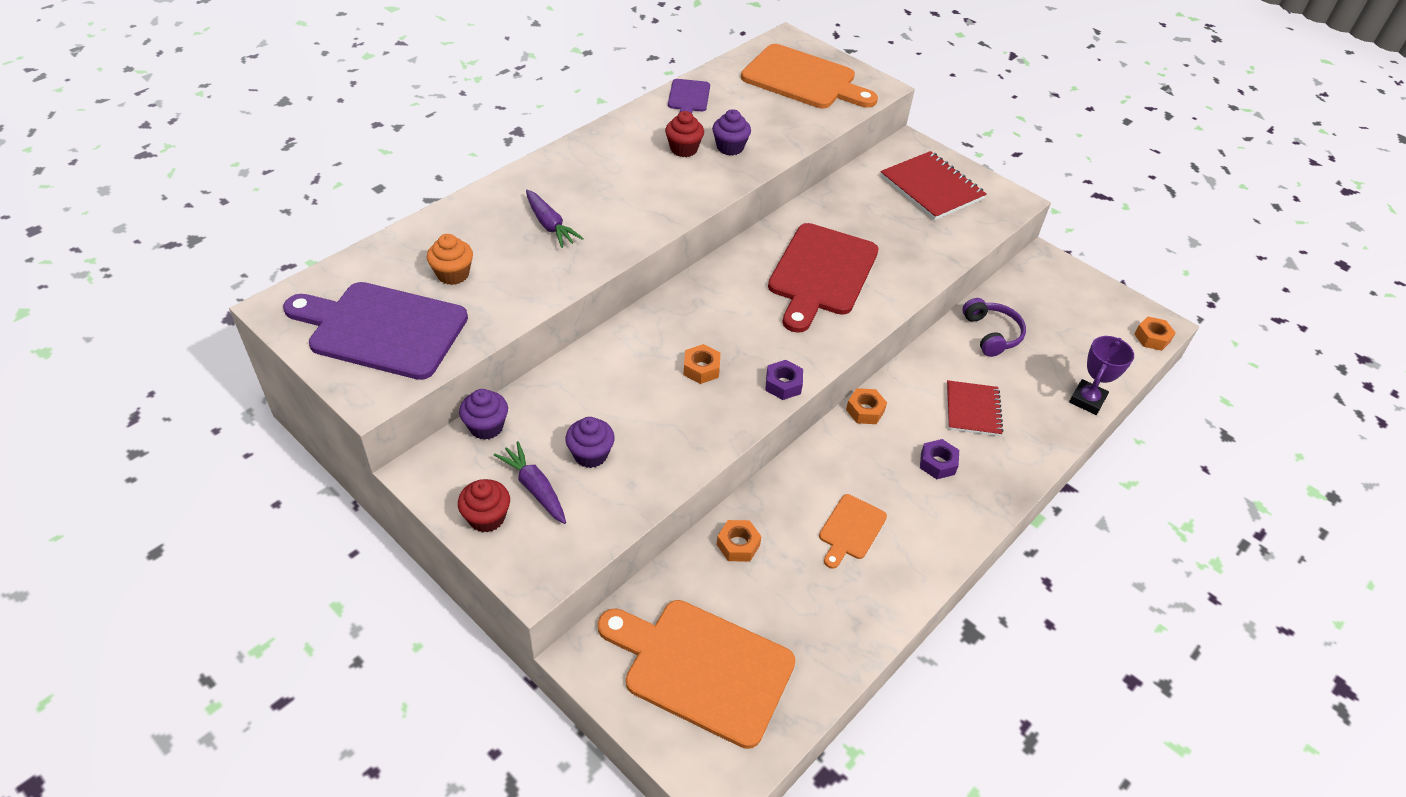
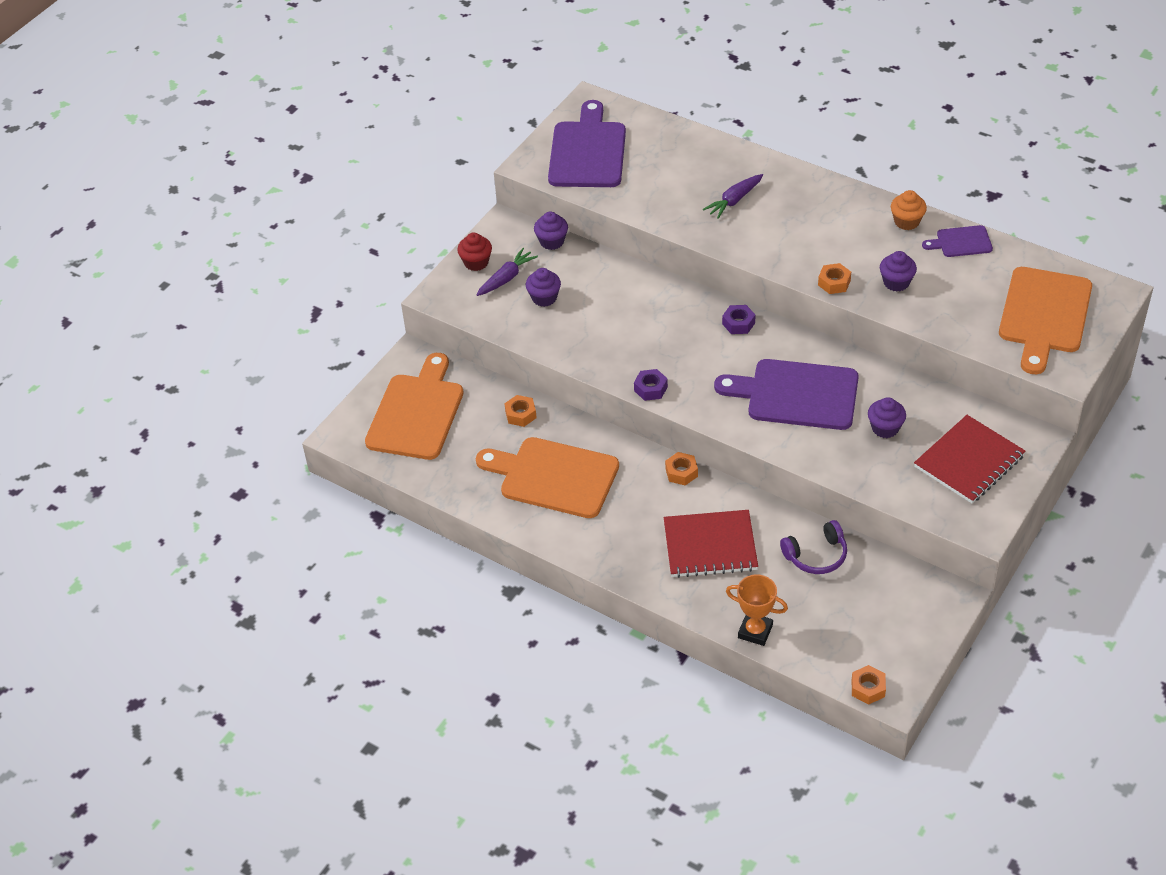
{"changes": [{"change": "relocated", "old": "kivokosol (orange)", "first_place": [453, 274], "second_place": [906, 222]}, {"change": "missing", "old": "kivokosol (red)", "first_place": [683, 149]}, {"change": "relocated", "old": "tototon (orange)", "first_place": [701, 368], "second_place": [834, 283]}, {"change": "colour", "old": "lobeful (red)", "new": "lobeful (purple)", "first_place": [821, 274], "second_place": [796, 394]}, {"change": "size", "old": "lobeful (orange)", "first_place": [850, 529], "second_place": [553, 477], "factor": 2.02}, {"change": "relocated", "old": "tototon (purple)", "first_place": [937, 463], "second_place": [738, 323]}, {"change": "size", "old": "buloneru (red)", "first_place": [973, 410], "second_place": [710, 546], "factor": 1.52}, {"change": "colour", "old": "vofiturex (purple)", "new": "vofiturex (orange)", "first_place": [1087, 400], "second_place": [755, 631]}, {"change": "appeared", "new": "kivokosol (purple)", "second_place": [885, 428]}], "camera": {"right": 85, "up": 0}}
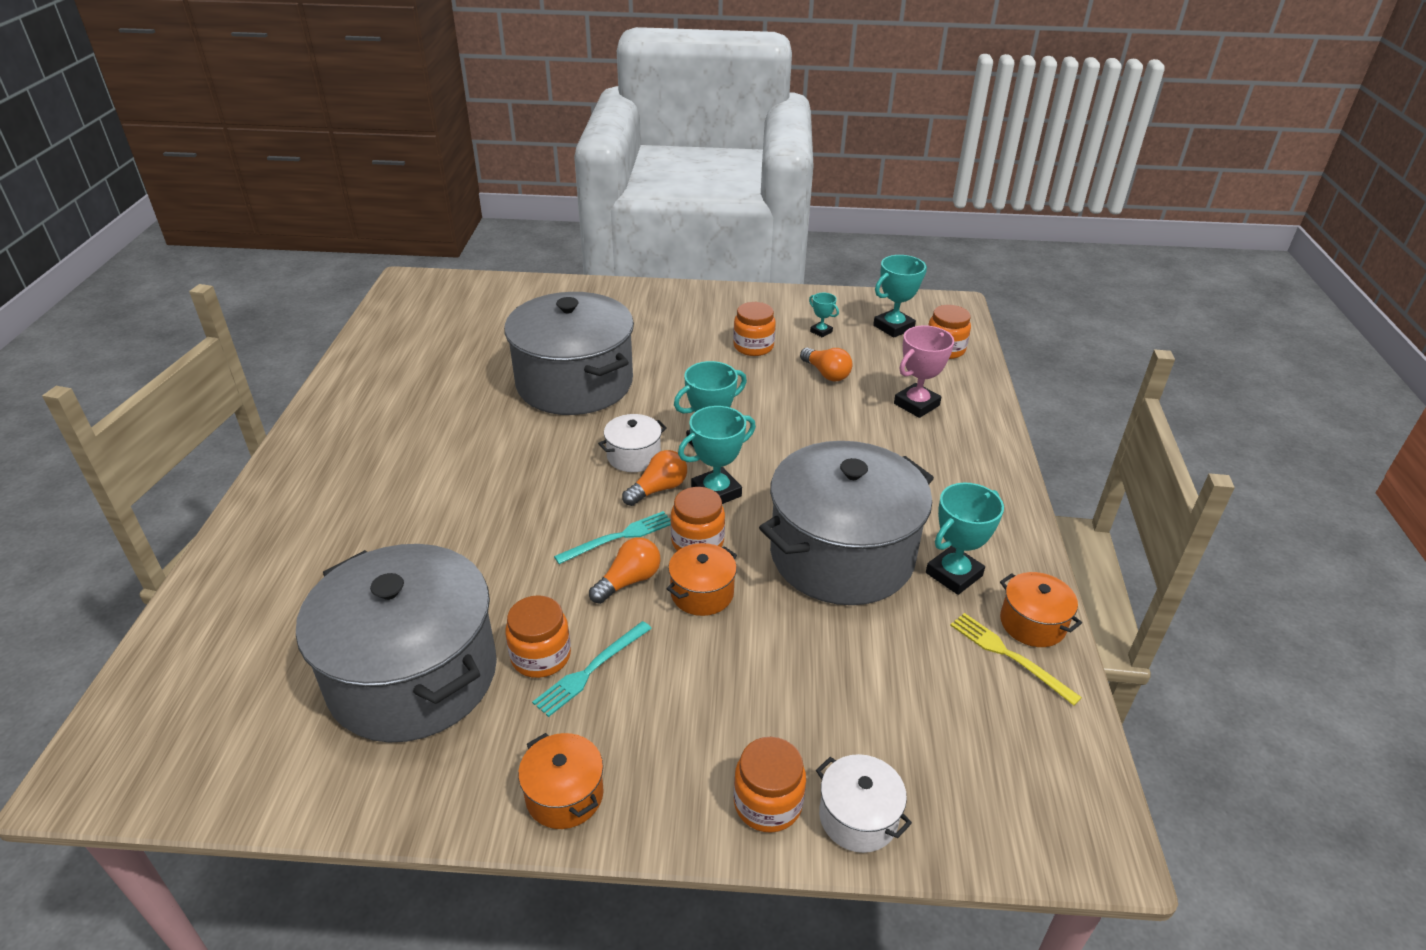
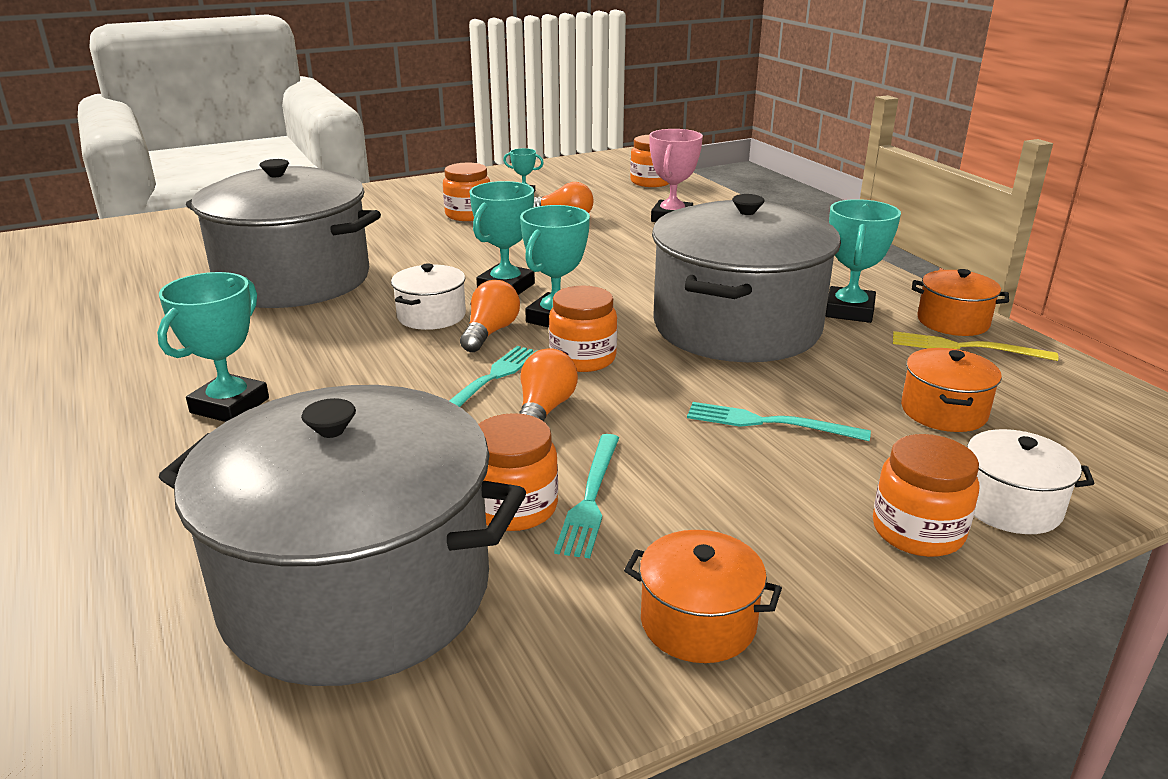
{"changes": [{"change": "relocated", "old": "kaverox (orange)", "first_place": [702, 593], "second_place": [943, 411]}, {"change": "relocated", "old": "vofiturex (turquoise)", "first_place": [893, 327], "second_place": [230, 405]}, {"change": "appeared", "new": "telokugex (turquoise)", "second_place": [769, 423]}], "camera": {"right": -30, "up": -10}}
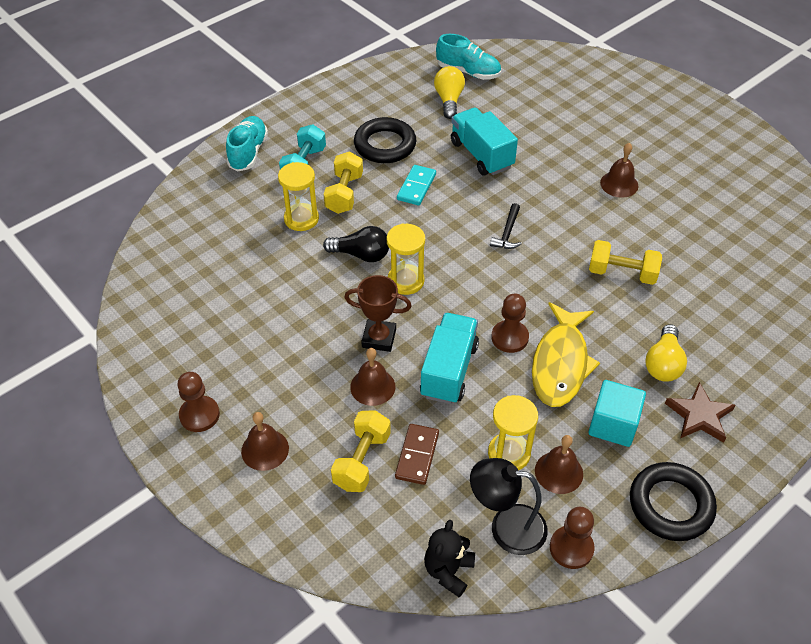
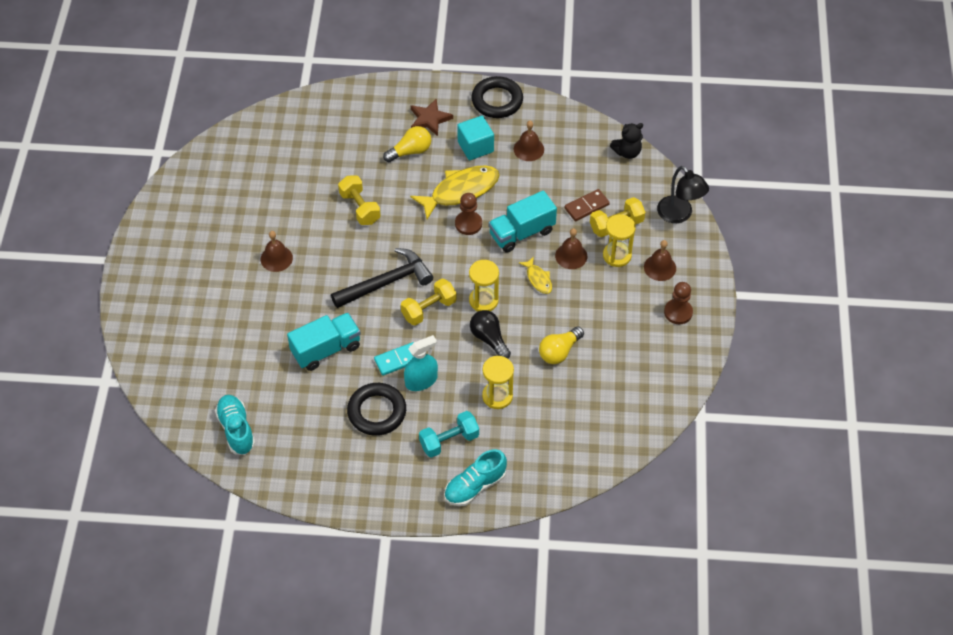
{"changes": [{"change": "relocated", "old": "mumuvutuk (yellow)", "first_place": [344, 194], "second_place": [429, 309]}, {"change": "exchanged", "old": "vofiturex (brown)", "new": "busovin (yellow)", "first_place": [379, 338], "second_place": [538, 279]}, {"change": "relocated", "old": "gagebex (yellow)", "first_place": [449, 100], "second_place": [559, 351]}, {"change": "spun", "old": "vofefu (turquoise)", "first_place": [481, 155], "second_place": [326, 349], "degrees": -135}, {"change": "relocated", "old": "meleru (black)", "first_place": [506, 527], "second_place": [679, 215]}, {"change": "relocated", "old": "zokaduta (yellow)", "first_place": [509, 453], "second_place": [617, 255]}, {"change": "size", "old": "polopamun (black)", "first_place": [507, 233], "second_place": [387, 282], "factor": 2.03}, {"change": "missing", "old": "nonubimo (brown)", "first_place": [571, 548]}, {"change": "appeared", "new": "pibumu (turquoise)", "second_place": [421, 381]}], "camera": {"right": -135, "up": 5}}
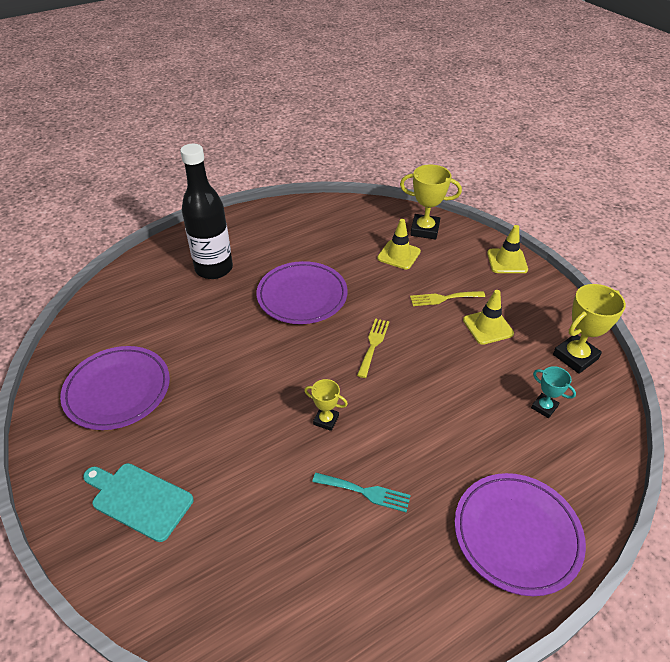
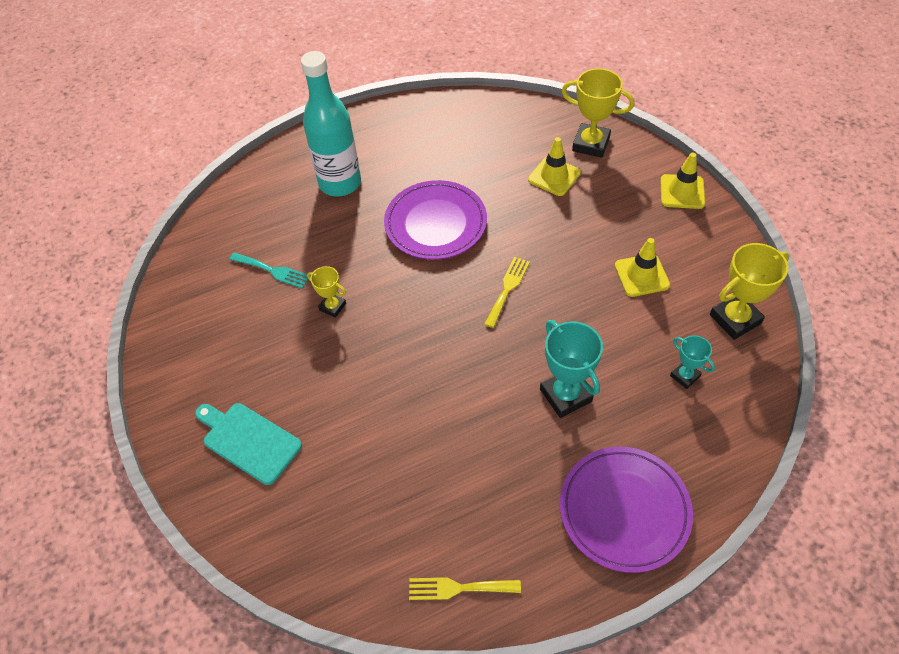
{"changes": [{"change": "missing", "old": "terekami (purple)", "first_place": [118, 390]}, {"change": "colour", "old": "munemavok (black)", "new": "munemavok (turquoise)", "first_place": [214, 269], "second_place": [340, 183]}, {"change": "relocated", "old": "vofiturex (yellow)", "first_place": [326, 420], "second_place": [332, 306]}, {"change": "relocated", "old": "telokugex (turquoise)", "first_place": [365, 492], "second_place": [273, 271]}, {"change": "relocated", "old": "telokugex (yellow)", "first_place": [443, 298], "second_place": [458, 588]}, {"change": "appeared", "new": "vofiturex (turquoise)", "second_place": [565, 395]}], "camera": {"right": 10, "up": 10}}
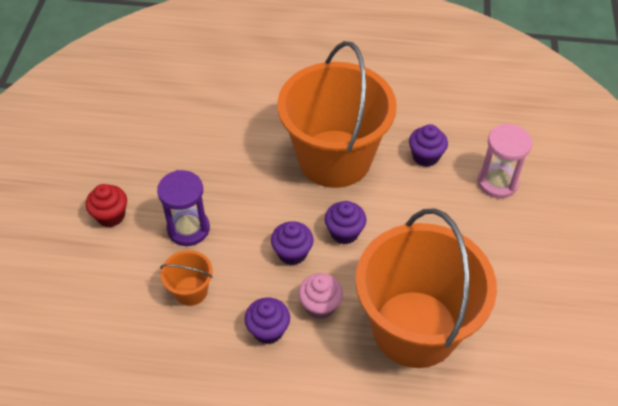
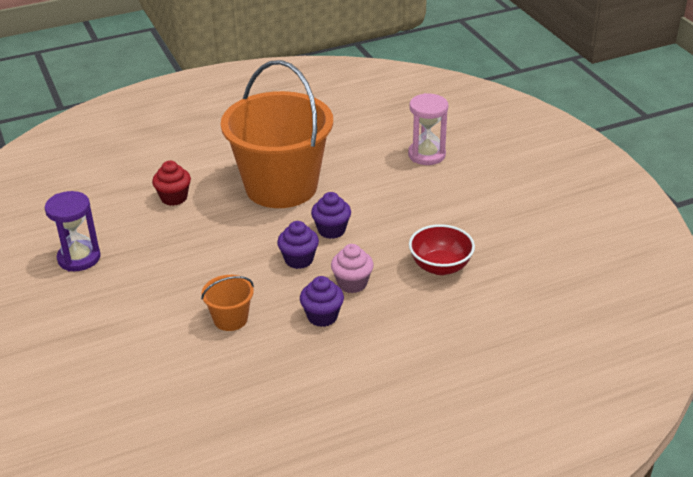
{"changes": [{"change": "relocated", "old": "kivokosol (red)", "first_place": [111, 216], "second_place": [174, 198]}, {"change": "relocated", "old": "zokaduta (purple)", "first_place": [188, 229], "second_place": [79, 258]}, {"change": "exchanged", "old": "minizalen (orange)", "new": "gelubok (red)", "first_place": [415, 328], "second_place": [440, 266]}, {"change": "missing", "old": "kivokosol (purple)", "first_place": [425, 156]}], "camera": {"right": -30, "up": -15}}
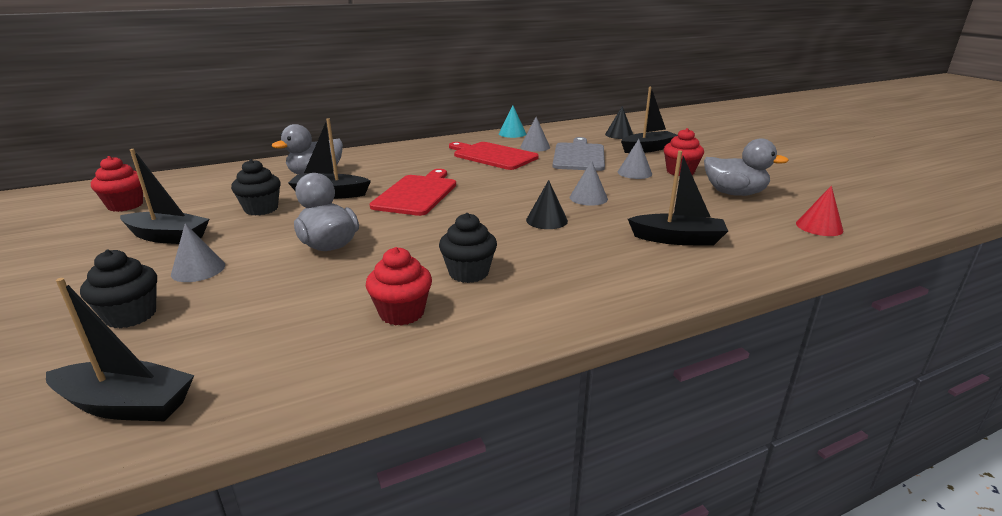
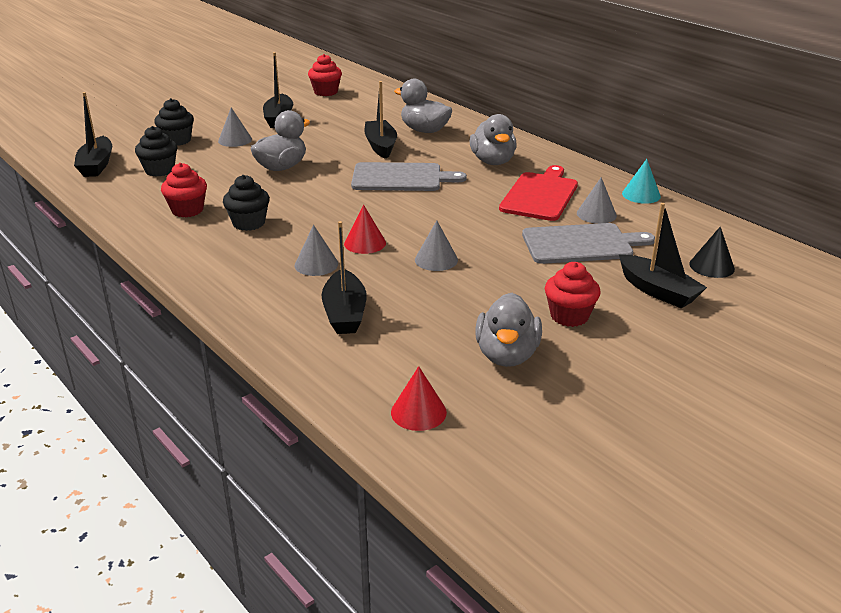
{"changes": [{"change": "relocated", "old": "kivokosol (black)", "first_place": [261, 209], "second_place": [160, 170]}, {"change": "colour", "old": "lobeful (red)", "new": "lobeful (grey)", "first_place": [417, 194], "second_place": [401, 178]}, {"change": "colour", "old": "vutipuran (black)", "new": "vutipuran (red)", "first_place": [546, 220], "second_place": [365, 243]}, {"change": "relocated", "old": "vutipuran (grey)", "first_place": [634, 173], "second_place": [316, 264]}, {"change": "appeared", "new": "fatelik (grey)", "second_place": [493, 161]}], "camera": {"right": 75, "up": 5}}
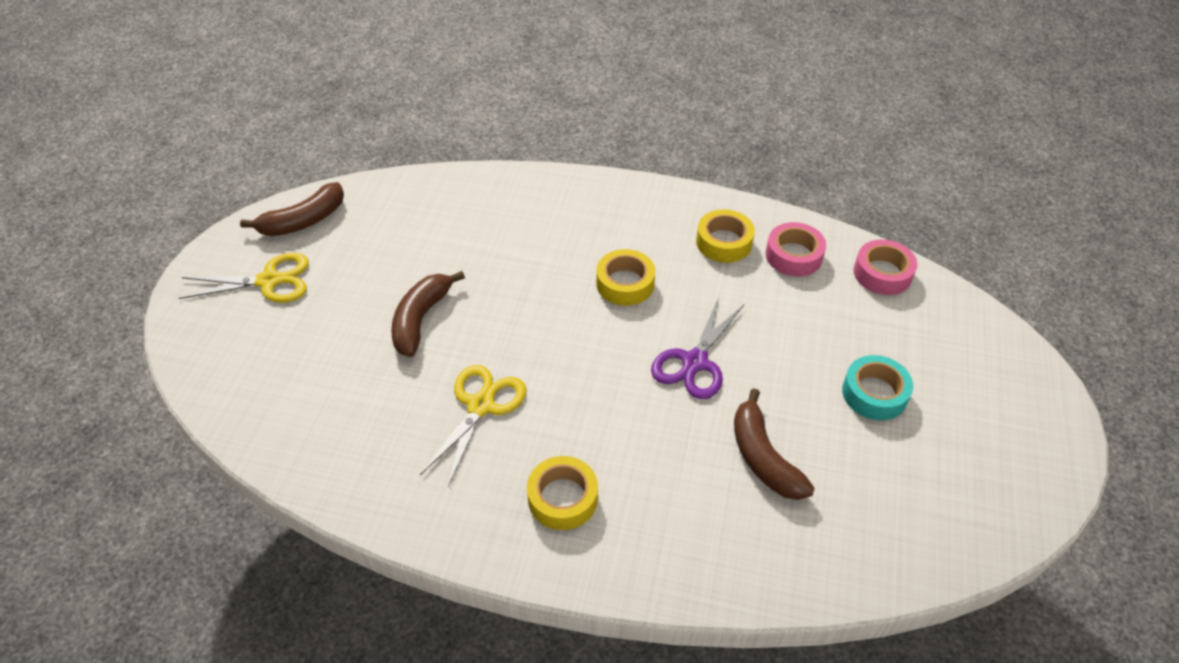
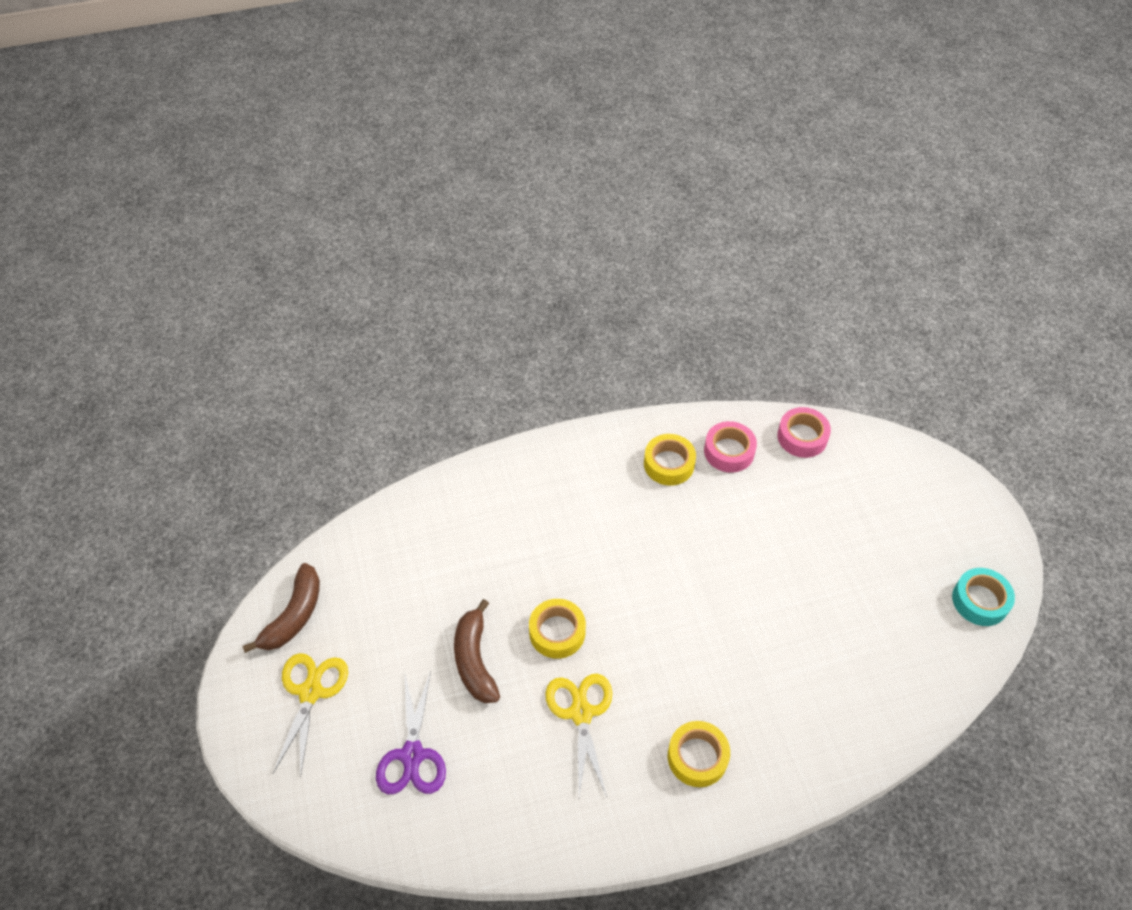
{"changes": [{"change": "spun", "old": "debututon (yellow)", "first_place": [269, 281], "second_place": [310, 692], "degrees": -45}, {"change": "relocated", "old": "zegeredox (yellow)", "first_place": [625, 283], "second_place": [557, 632]}, {"change": "relocated", "old": "debututon (purple)", "first_place": [694, 362], "second_place": [412, 755]}, {"change": "missing", "old": "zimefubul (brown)", "first_place": [763, 457]}, {"change": "relocated", "old": "zegeredox (turquoise)", "first_place": [874, 393], "second_place": [980, 601]}], "camera": {"right": -30, "up": 5}}
